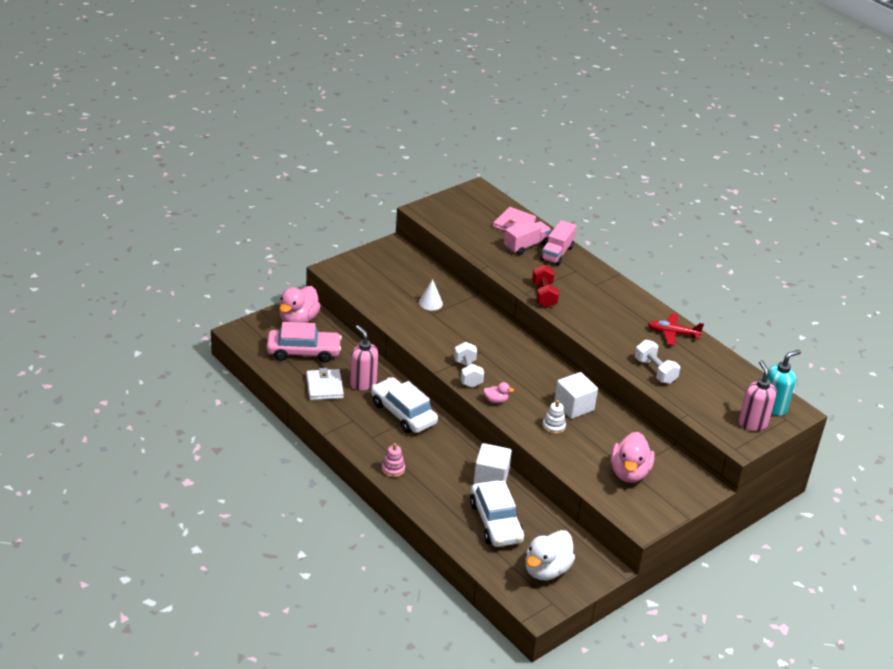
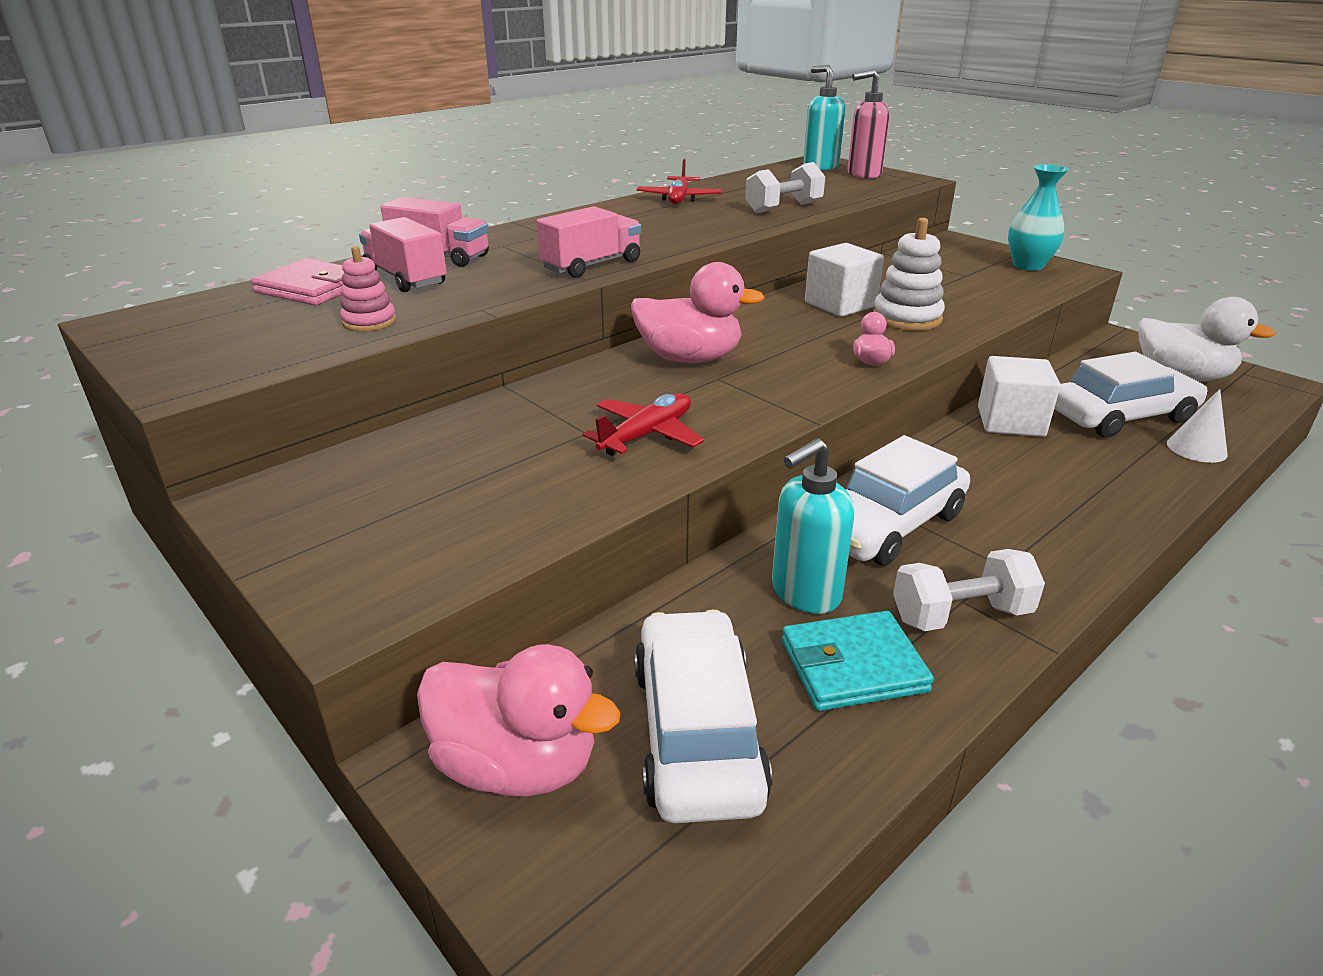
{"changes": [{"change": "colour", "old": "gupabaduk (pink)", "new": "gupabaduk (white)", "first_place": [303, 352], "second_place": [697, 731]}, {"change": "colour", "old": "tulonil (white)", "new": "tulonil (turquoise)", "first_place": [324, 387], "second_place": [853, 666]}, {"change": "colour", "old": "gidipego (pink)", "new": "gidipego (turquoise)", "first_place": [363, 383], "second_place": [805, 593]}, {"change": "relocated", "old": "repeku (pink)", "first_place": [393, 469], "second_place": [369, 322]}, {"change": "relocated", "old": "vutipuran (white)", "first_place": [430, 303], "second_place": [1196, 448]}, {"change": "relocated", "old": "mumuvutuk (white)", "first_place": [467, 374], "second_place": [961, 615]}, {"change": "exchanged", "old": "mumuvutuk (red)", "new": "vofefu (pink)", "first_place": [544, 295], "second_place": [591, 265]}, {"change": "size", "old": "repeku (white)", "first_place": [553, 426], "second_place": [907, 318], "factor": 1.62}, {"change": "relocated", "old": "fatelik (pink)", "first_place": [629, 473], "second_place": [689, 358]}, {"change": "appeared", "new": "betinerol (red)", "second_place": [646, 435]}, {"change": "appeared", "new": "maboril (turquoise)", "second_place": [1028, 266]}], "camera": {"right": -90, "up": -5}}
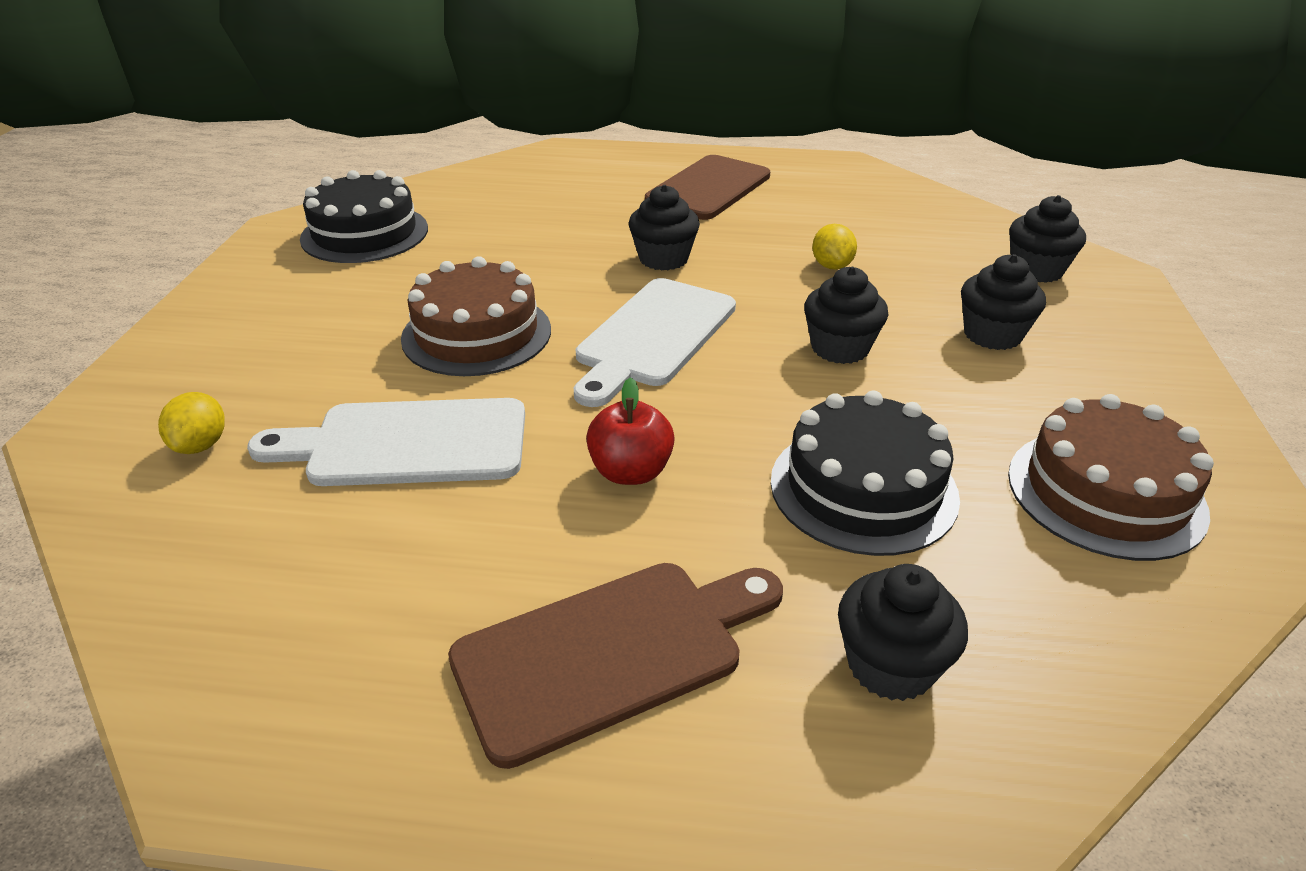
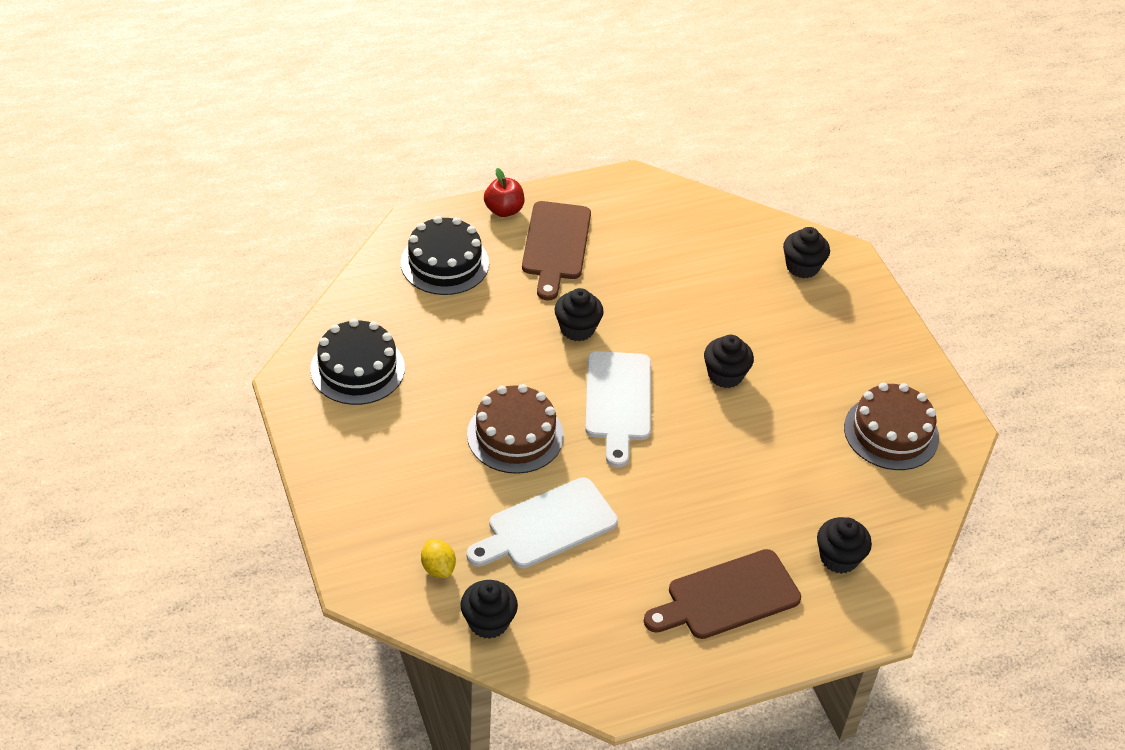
{"changes": [{"change": "spun", "old": "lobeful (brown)", "first_place": [609, 653], "second_place": [727, 597], "degrees": -150}, {"change": "relocated", "old": "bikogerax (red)", "first_place": [630, 472], "second_place": [504, 210]}, {"change": "relocated", "old": "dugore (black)", "first_place": [863, 488], "second_place": [444, 263]}, {"change": "missing", "old": "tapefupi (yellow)", "first_place": [831, 266]}, {"change": "relocated", "old": "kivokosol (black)", "first_place": [992, 335], "second_place": [488, 622]}], "camera": {"right": -30, "up": 10}}
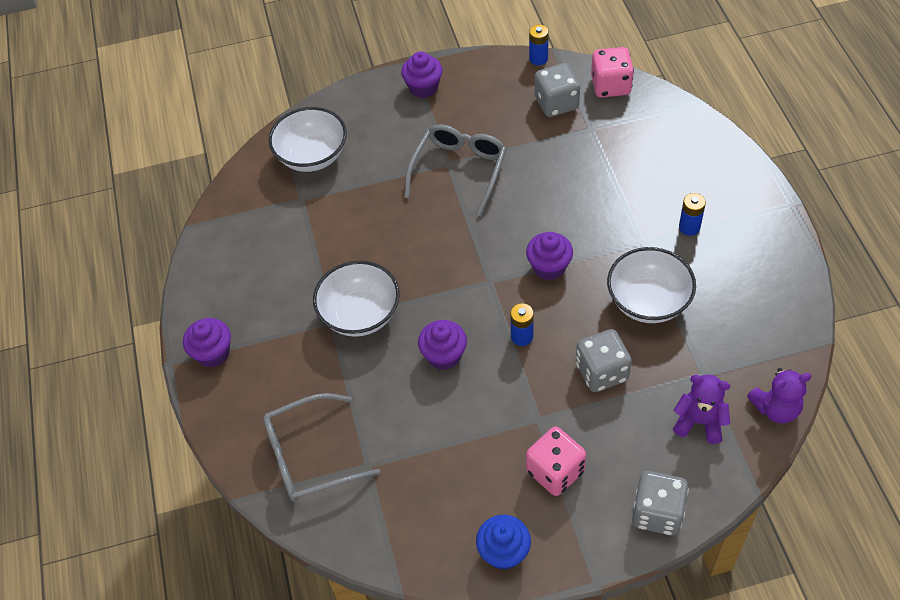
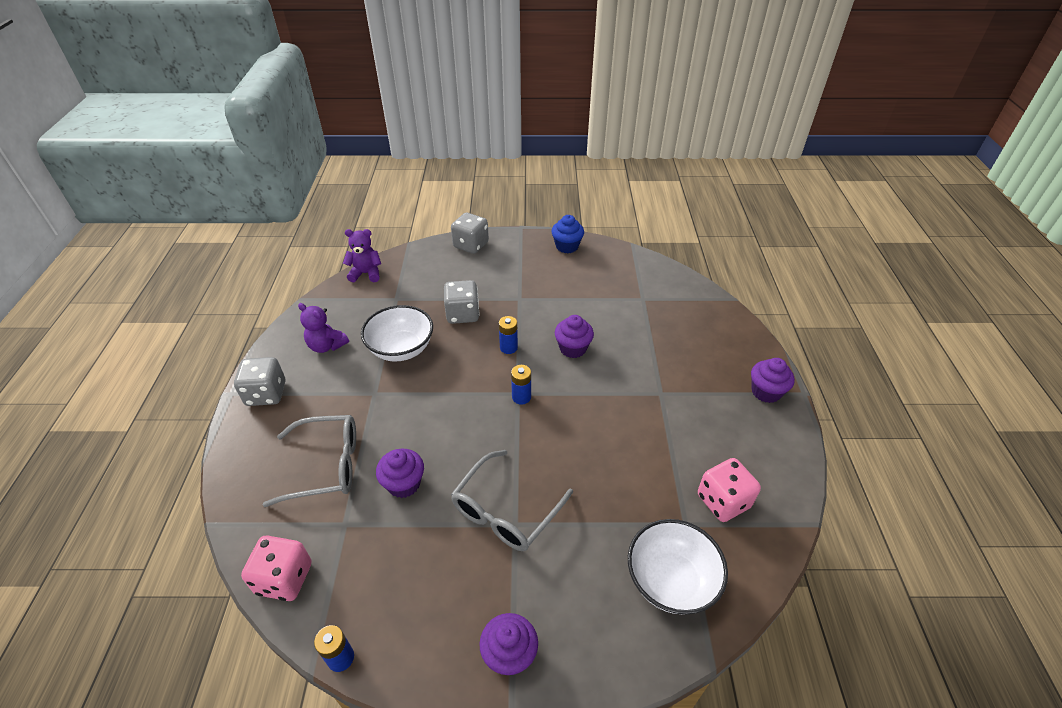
{"changes": [{"change": "relocated", "old": "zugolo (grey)", "first_place": [309, 456], "second_place": [326, 465]}, {"change": "missing", "old": "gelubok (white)", "first_place": [360, 314]}, {"change": "relocated", "old": "kivokosol (purple)", "first_place": [549, 267], "second_place": [404, 484]}, {"change": "relocated", "old": "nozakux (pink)", "first_place": [555, 471], "second_place": [723, 501]}, {"change": "relocated", "old": "nozakux (grey)", "first_place": [556, 103], "second_place": [266, 394]}, {"change": "relocated", "old": "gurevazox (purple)", "first_place": [699, 422], "second_place": [327, 346]}, {"change": "relocated", "old": "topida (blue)", "first_place": [689, 227], "second_place": [521, 397]}], "camera": {"right": -170, "up": -10}}
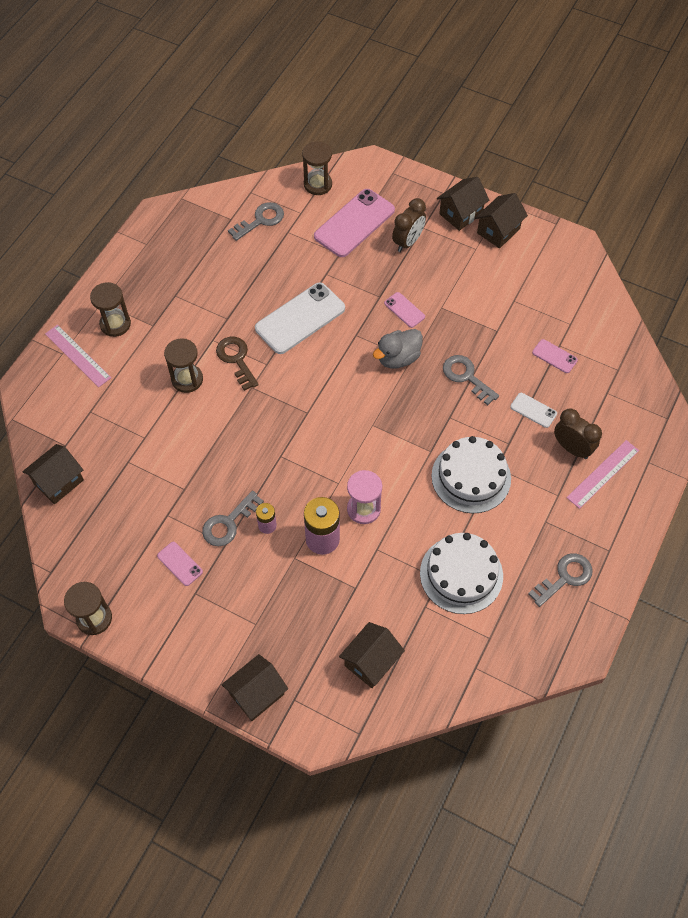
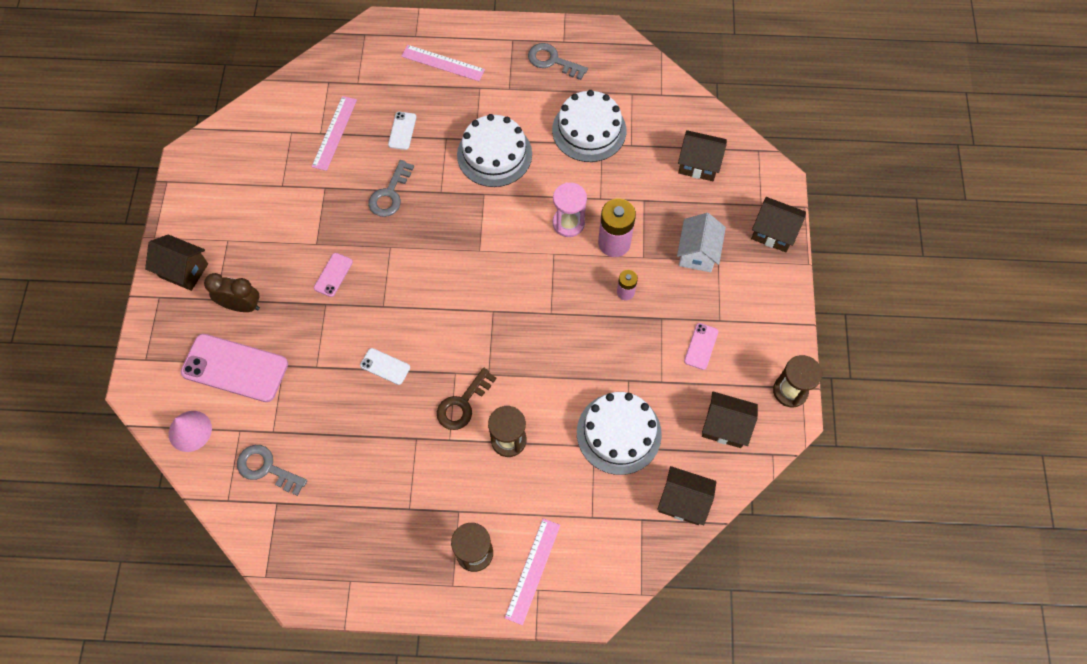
{"changes": [{"change": "missing", "old": "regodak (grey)", "first_place": [228, 523]}, {"change": "size", "old": "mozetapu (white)", "first_place": [300, 318], "second_place": [385, 366], "factor": 0.48}, {"change": "exchanged", "old": "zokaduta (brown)", "new": "vutipuran (pink)", "first_place": [318, 184], "second_place": [190, 431]}, {"change": "missing", "old": "fatelik (grey)", "first_place": [398, 358]}, {"change": "relocated", "old": "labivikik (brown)", "first_place": [498, 231], "second_place": [725, 426]}, {"change": "exchanged", "old": "mozetapu (pink)", "new": "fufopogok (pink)", "first_place": [554, 356], "second_place": [334, 133]}, {"change": "missing", "old": "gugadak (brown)", "first_place": [572, 448]}, {"change": "appeared", "new": "dugore (white)", "second_place": [619, 433]}, {"change": "appeared", "new": "labivikik (white)", "second_place": [697, 253]}], "camera": {"right": -115, "up": 5}}
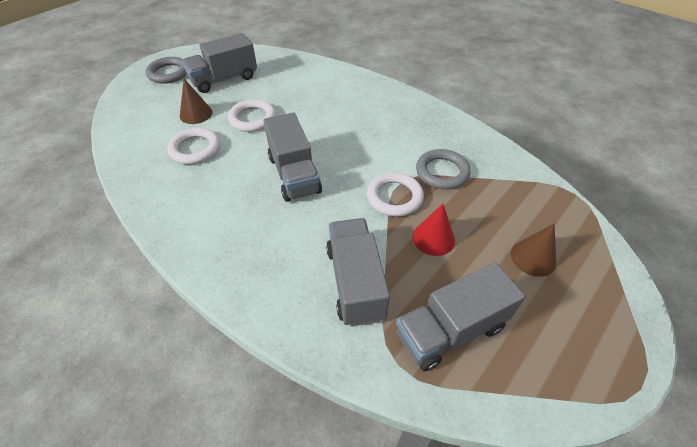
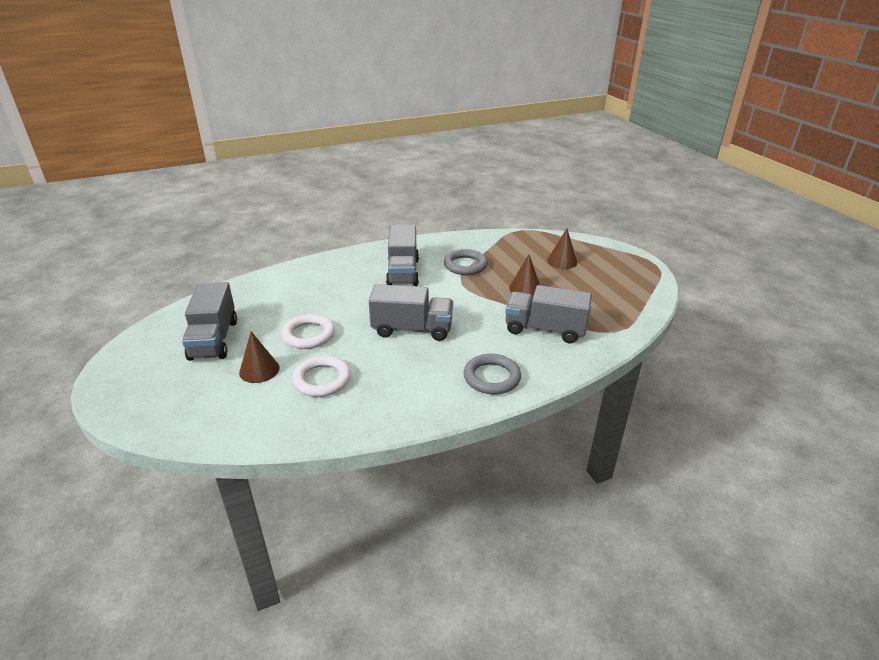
{"changes": [{"change": "relocated", "old": "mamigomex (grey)", "first_place": [169, 73], "second_place": [491, 377]}, {"change": "missing", "old": "mamigomex (white)", "first_place": [394, 197]}, {"change": "relocated", "old": "vofefu (grey)", "first_place": [450, 330], "second_place": [403, 272]}, {"change": "colour", "old": "vutipuran (red)", "new": "vutipuran (brown)", "first_place": [433, 238], "second_place": [525, 288]}], "camera": {"right": -65, "up": -15}}
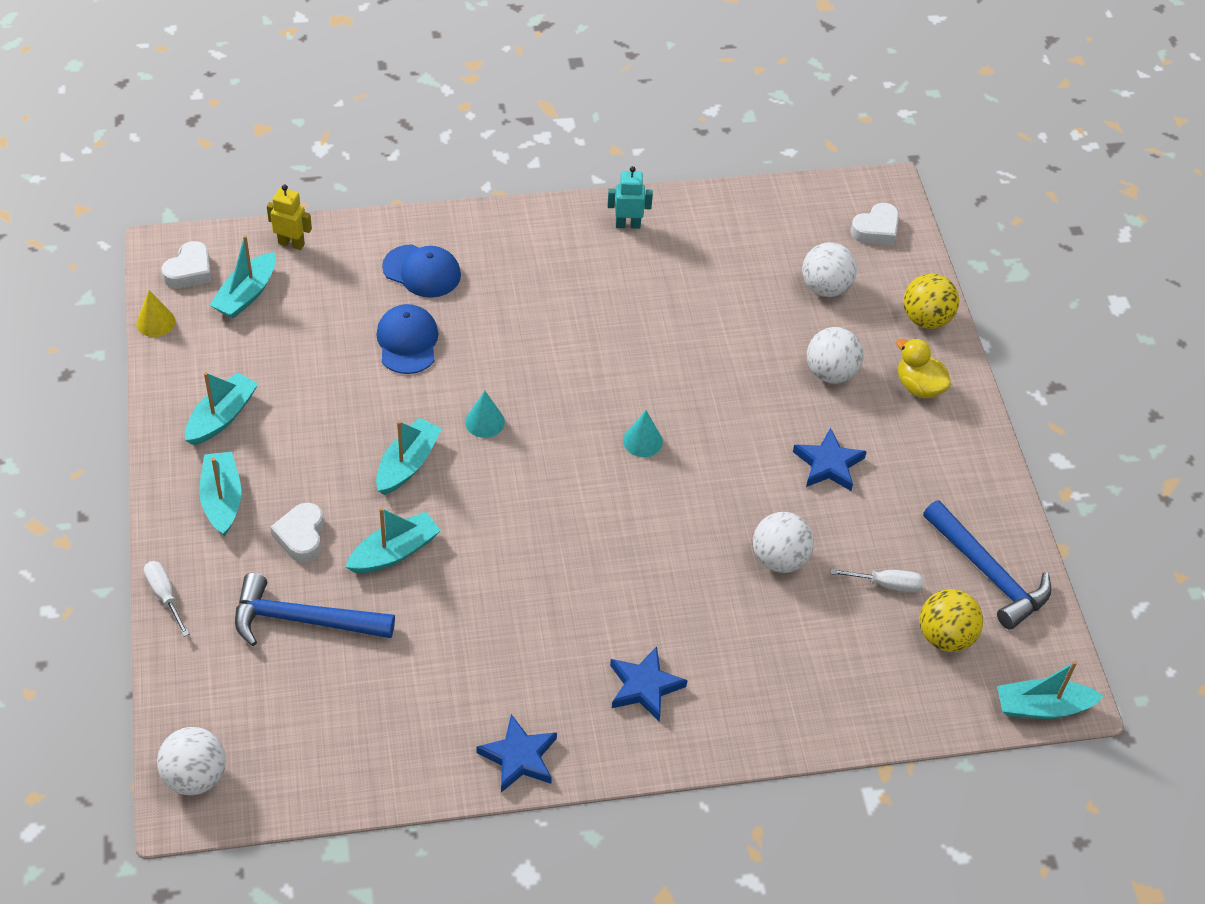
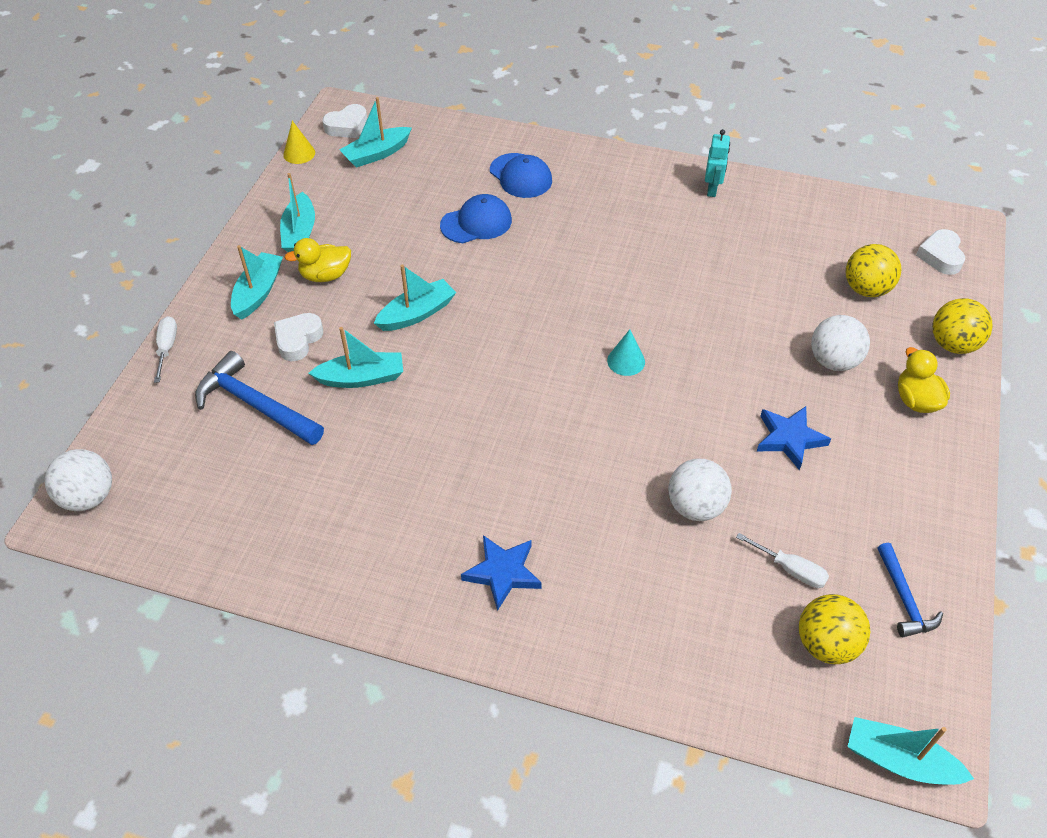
{"changes": [{"change": "spun", "old": "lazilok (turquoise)", "first_place": [222, 417], "second_place": [300, 233], "degrees": 120}, {"change": "missing", "old": "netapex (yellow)", "first_place": [291, 243]}, {"change": "spun", "old": "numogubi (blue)", "first_place": [407, 342], "second_place": [476, 223], "degrees": 45}, {"change": "missing", "old": "vutipuran (turquoise)", "first_place": [484, 422]}, {"change": "missing", "old": "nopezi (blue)", "first_place": [519, 757]}, {"change": "spun", "old": "netapex (turquoise)", "first_place": [628, 224], "second_place": [712, 189], "degrees": 75}, {"change": "colour", "old": "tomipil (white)", "new": "tomipil (yellow)", "first_place": [825, 288], "second_place": [866, 289]}, {"change": "spun", "old": "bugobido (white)", "first_place": [876, 229], "second_place": [940, 256], "degrees": 105}, {"change": "size", "old": "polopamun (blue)", "first_place": [988, 573], "second_place": [904, 598], "factor": 0.6}, {"change": "appeared", "new": "fatelik (yellow)", "second_place": [325, 275]}], "camera": {"right": 30, "up": 0}}
